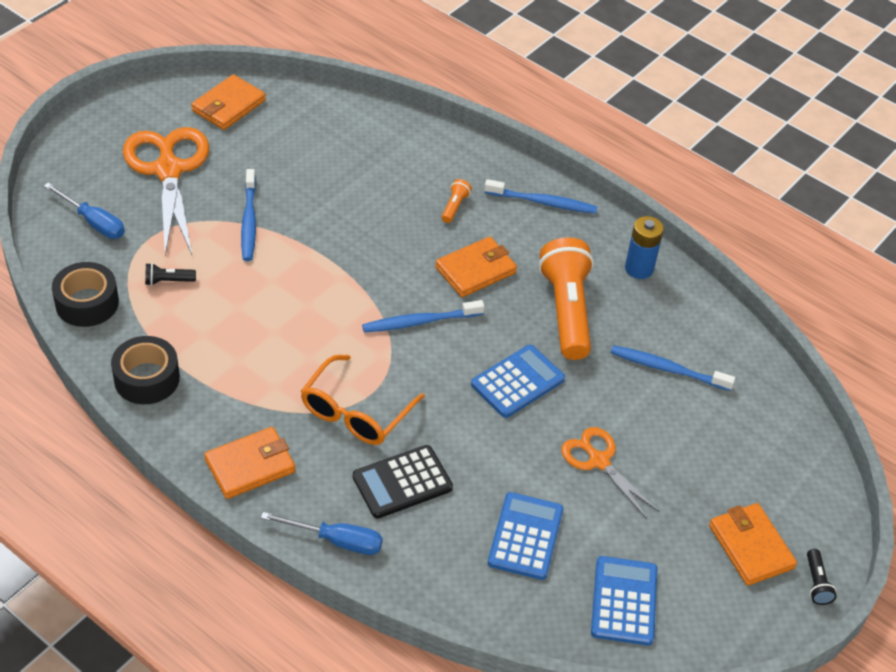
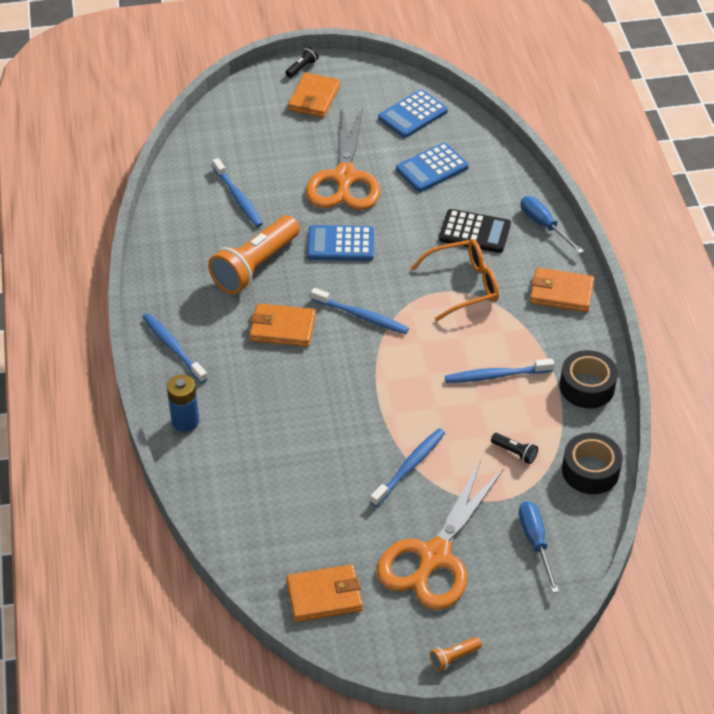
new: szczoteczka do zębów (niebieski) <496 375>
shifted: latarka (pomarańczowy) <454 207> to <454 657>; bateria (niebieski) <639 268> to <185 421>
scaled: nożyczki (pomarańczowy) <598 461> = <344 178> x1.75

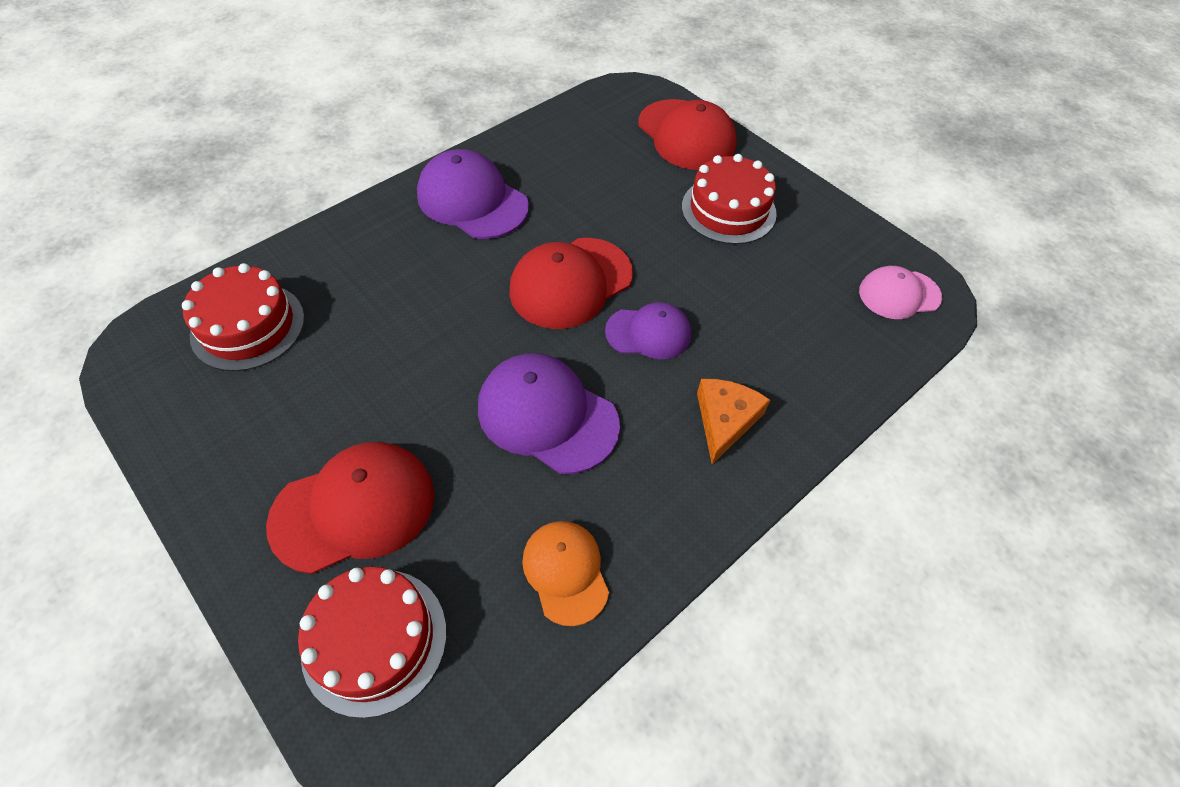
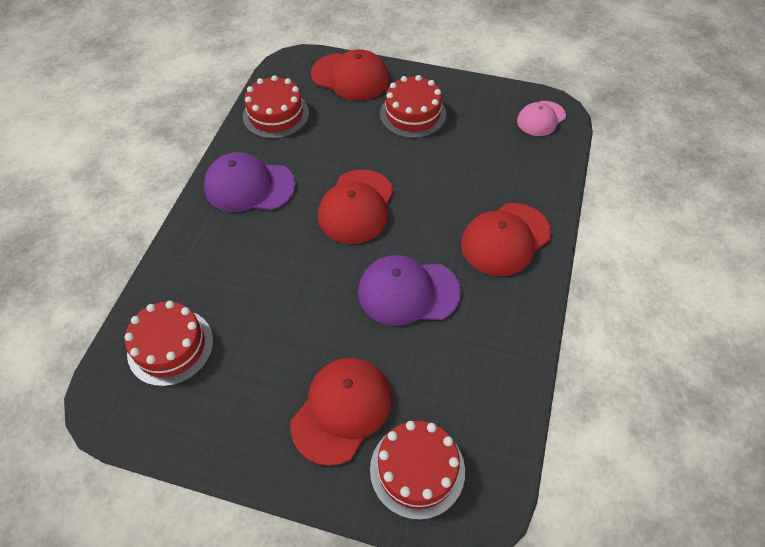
gone: czapka (fioletowy) <648 333>; czapka (pomarańczowy) <565 572>
new: tort (czerwony) <276 114>
swapped: ser (pomarańczowy) <725 420> to czapka (czerwony) <505 239>

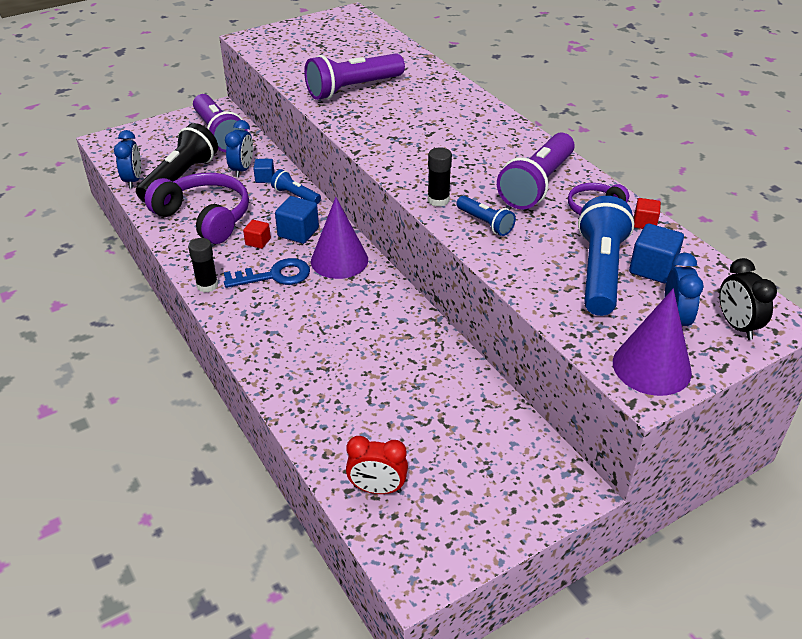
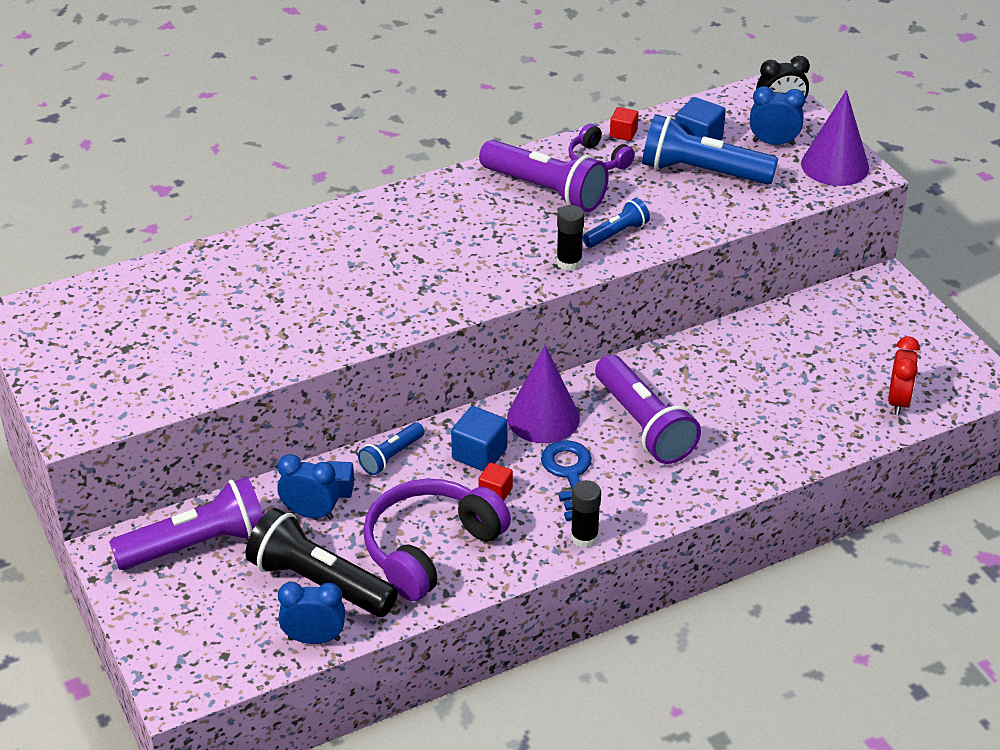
shifted: latarka (fioletowy) <353 89> to <644 425>

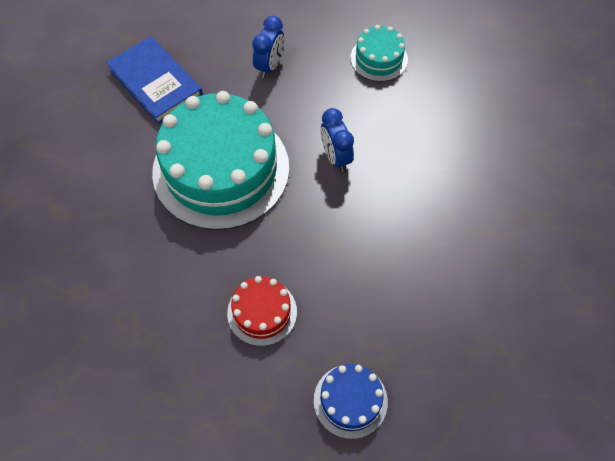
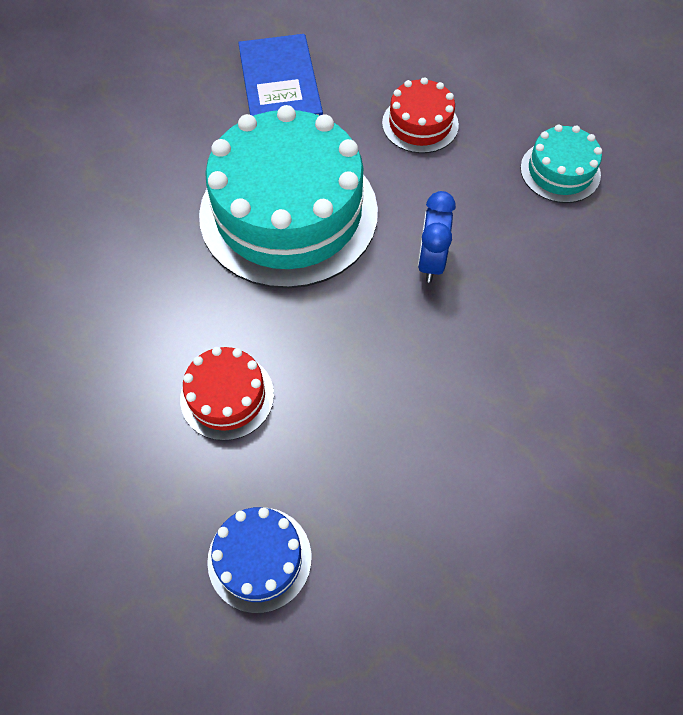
swapped: budzik (niebieski) <269 66> to tort (czerwony) <420 124>

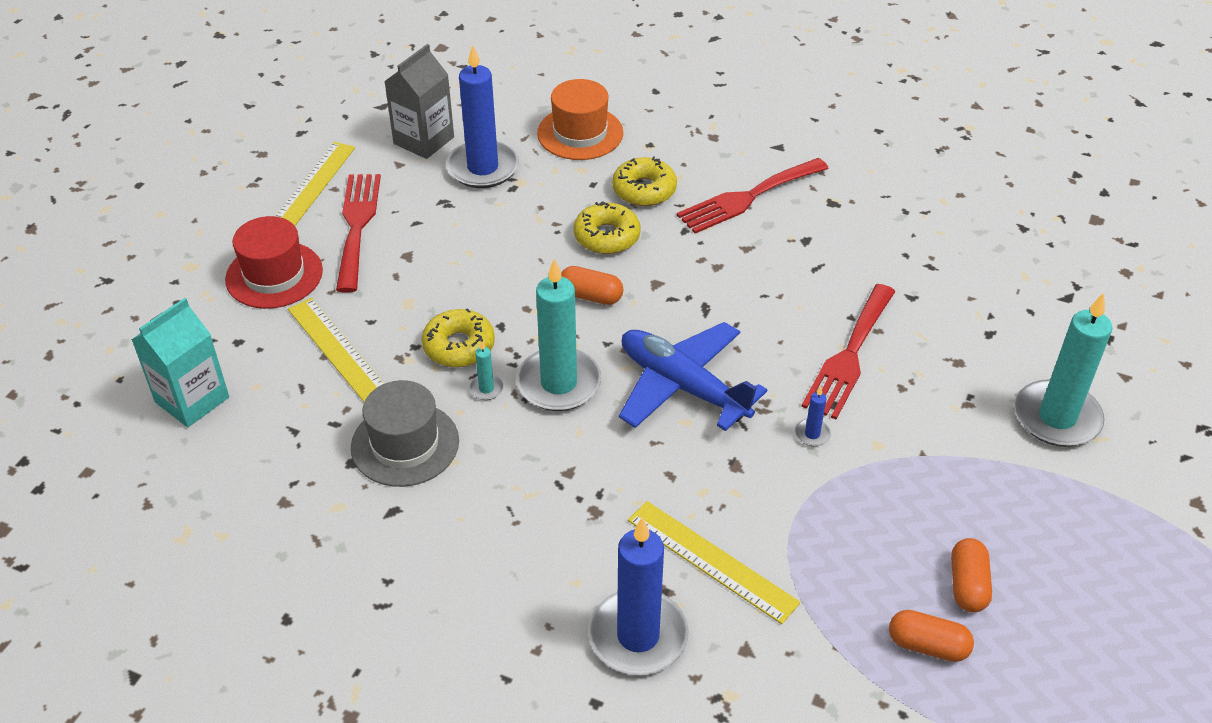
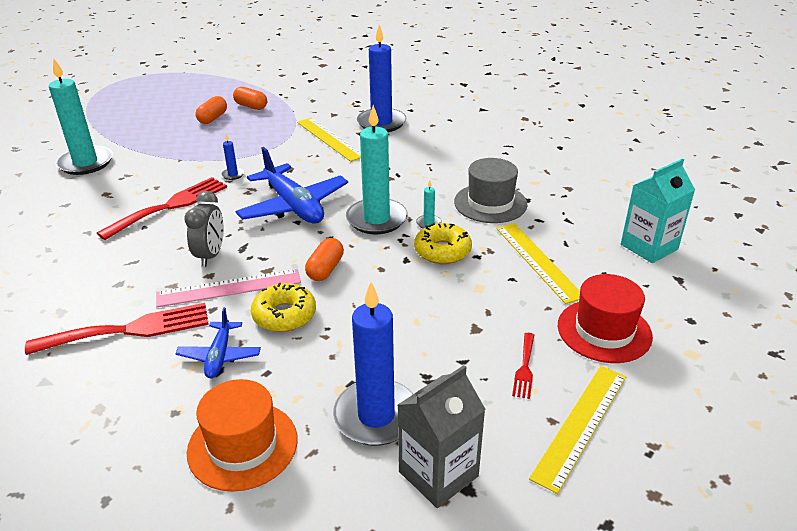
new: budzik (szary) <211 255>; linijka (różowy) <229 288>
swapped: donut (żółty) <644 190> to samolot (niebieski) <220 356>
rotated: kapsułka (pomarańczowy) <591 296> = <325 269> 75 degrees clockwise
scaled: widelec (czerwony) <357 225> = <524 368> x0.49

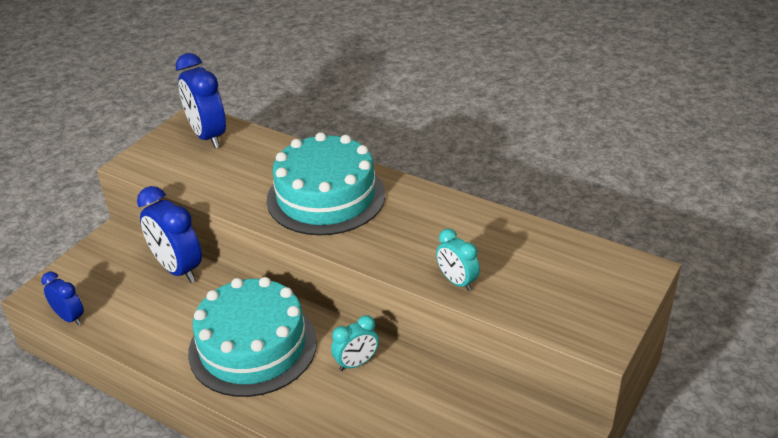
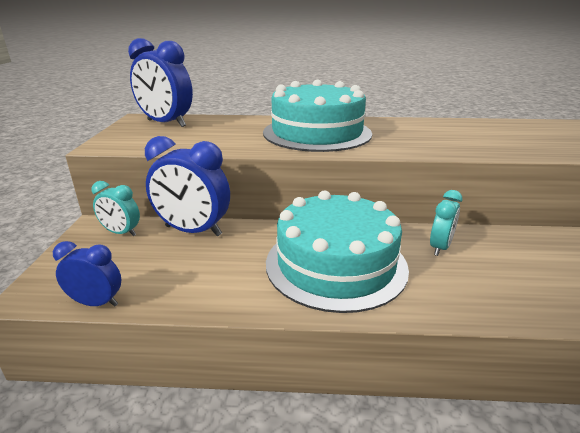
shifted: budzik (turkusowy) <457 282> to <121 233>

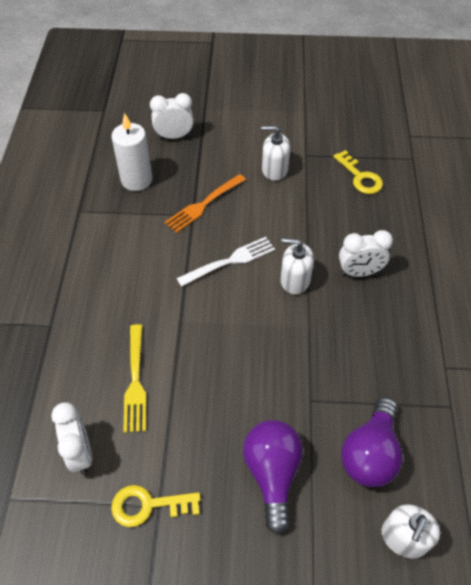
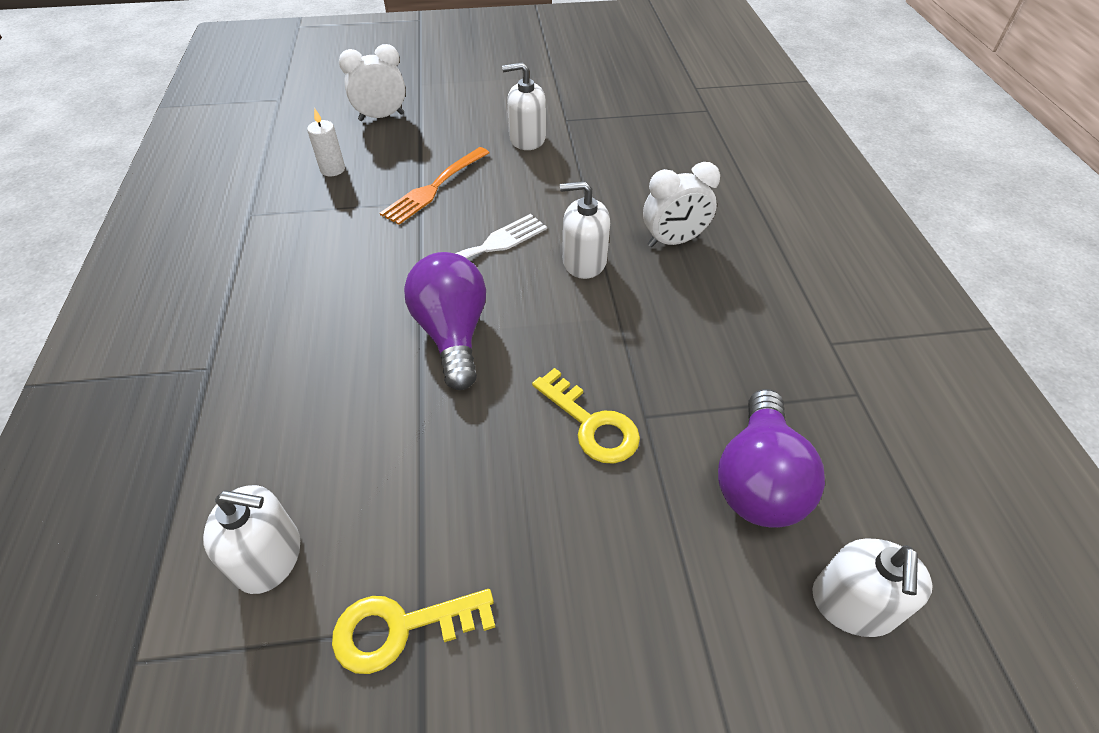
gone: widelec (żółty) <135 381>
shifted: klucz (żółty) <360 177> to <591 424>; żarówka (fioletowy) <272 473> to <452 333>
swapped: budzik (biały) <80 452> to dozownik mydła (biały) <269 557>
scaled: świeca (biały) <136 180> = <333 169> x0.54

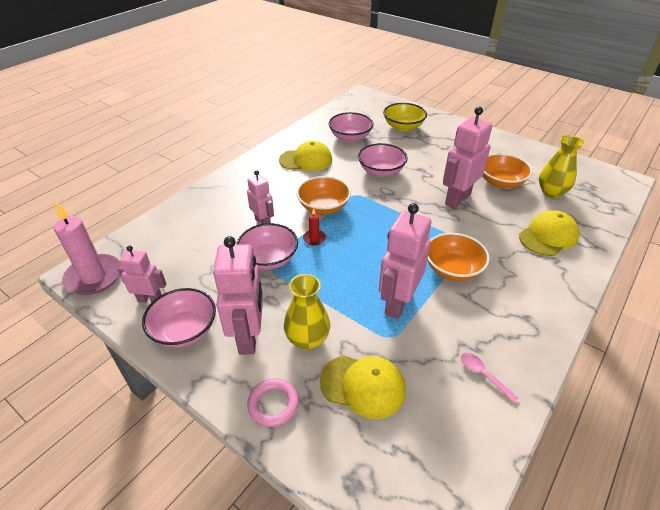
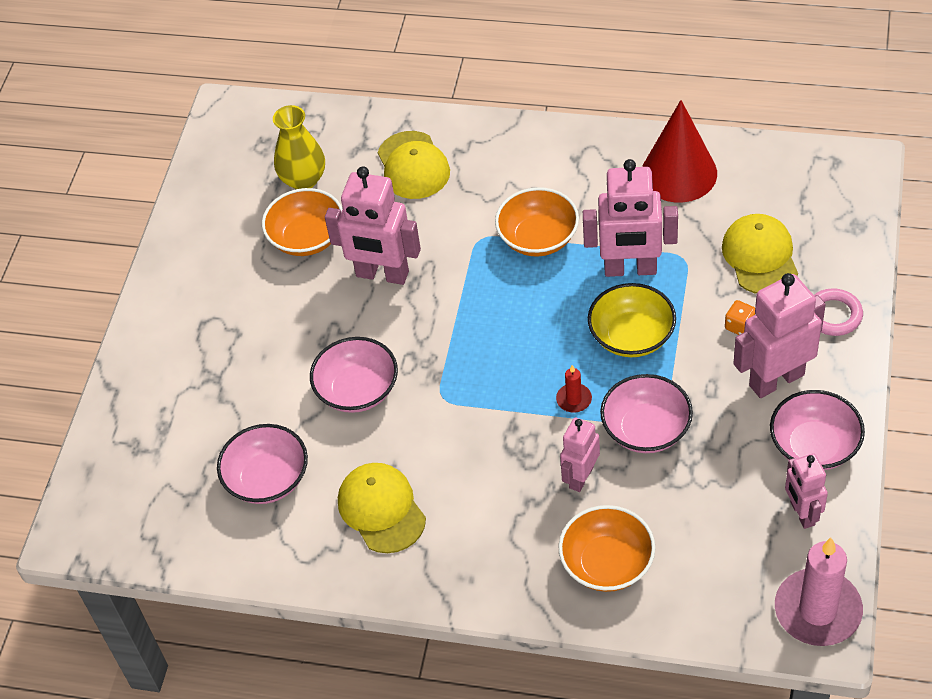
shifted: miska (żółty) <403 127> to <631 336>; miska (pomarańczowy) <323 207> to <607 563>
swapped: wazon (żółty) <307 339> to kostka do gry (pomarańczowy) <740 326>; łyżka (różowy) <483 375> to stożek (czerwony) <679 173>
rotated: czapka (żółty) <548 236> = <413 166> 135 degrees counterclockwise

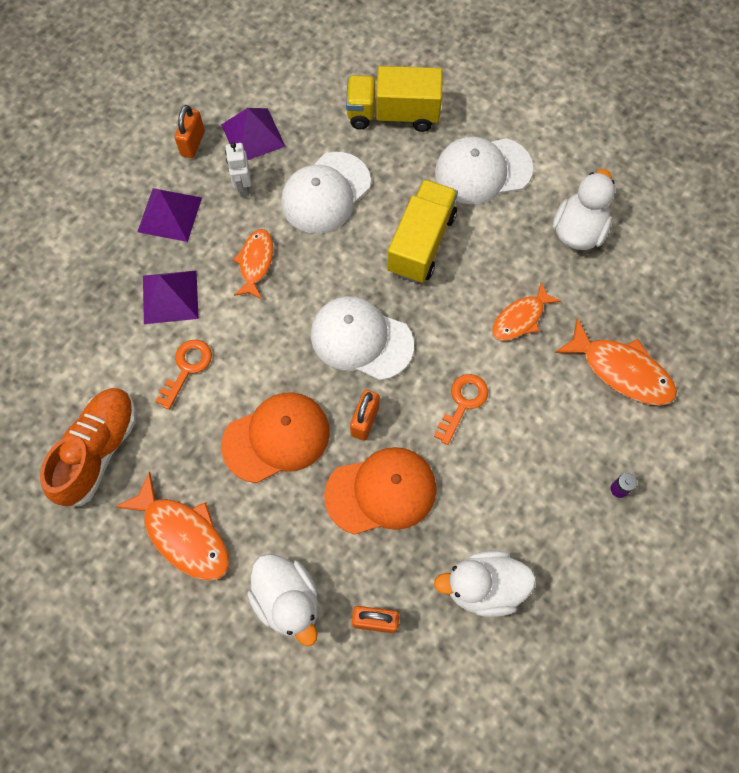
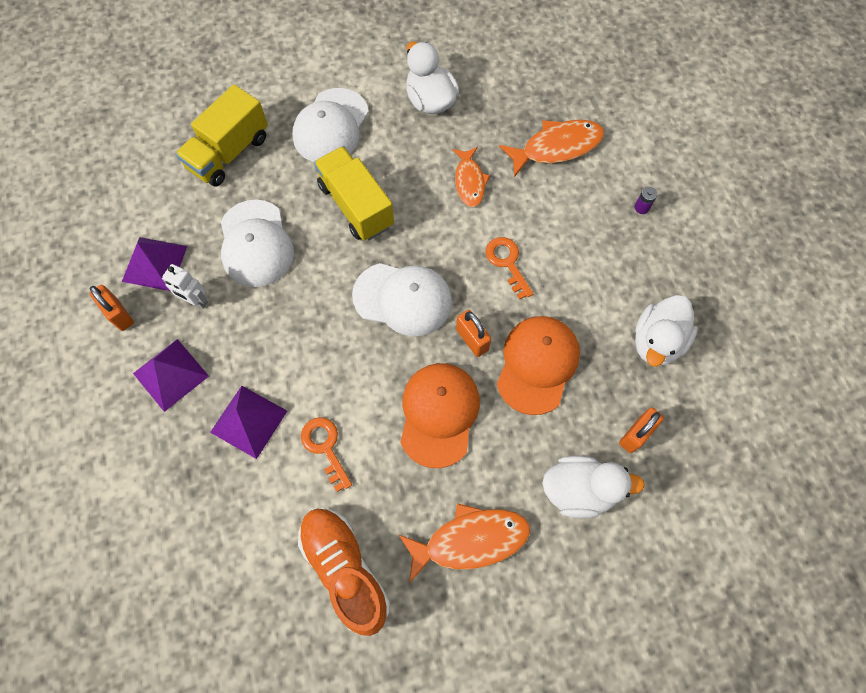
gone: ryba (pomarańczowy) <255 263>
rotated: czapka (biały) <361 339> = <403 299> 135 degrees counterclockwise

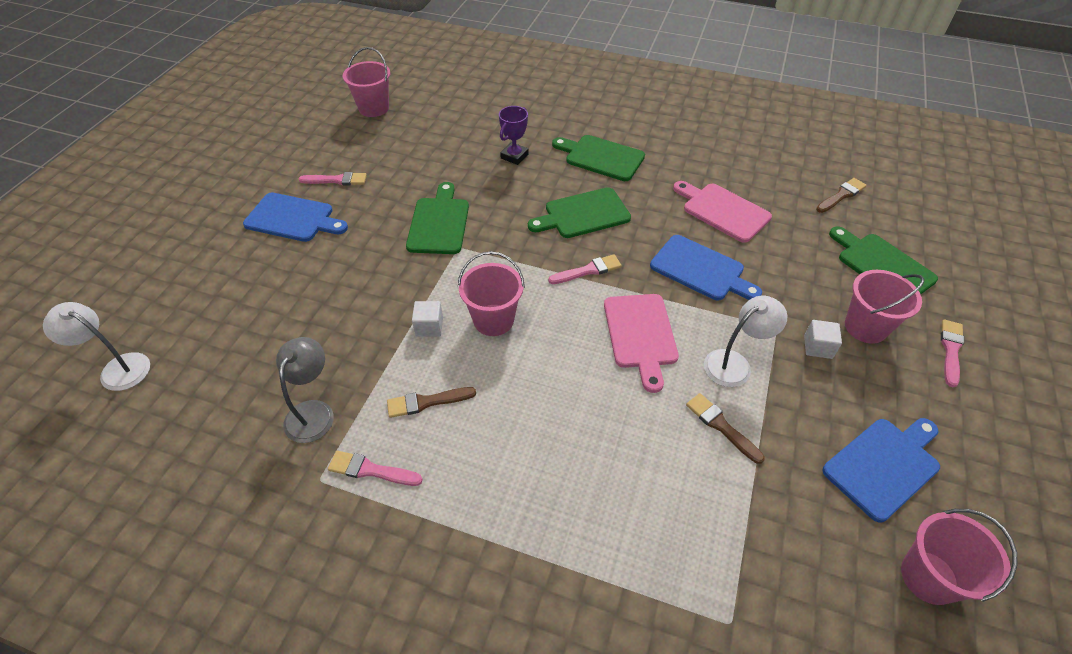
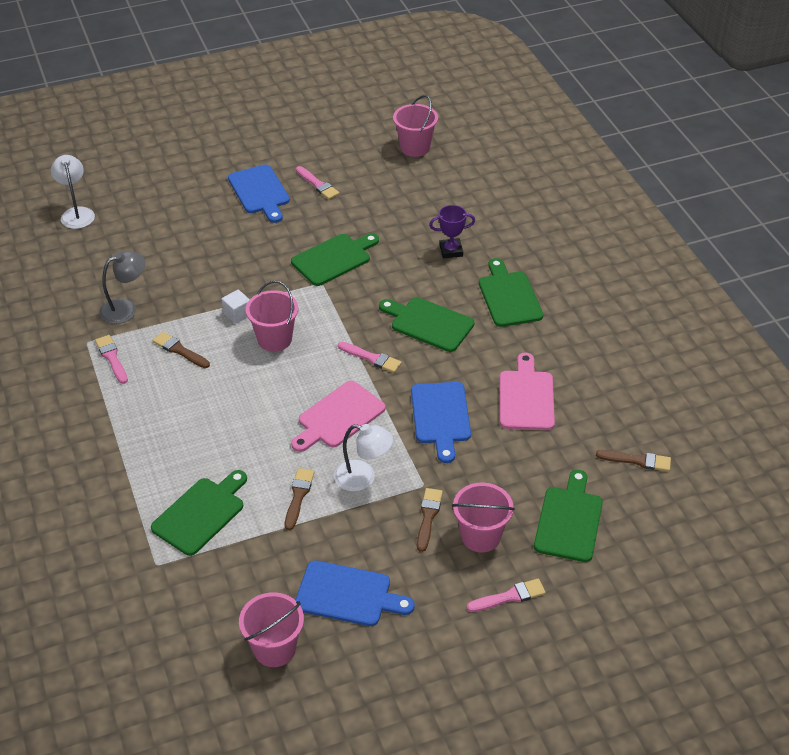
new: deska do krojenia (zielony) <201 513>
swapped: sześcian (biały) <818 347> to pędzel (brązowy) <428 516>

